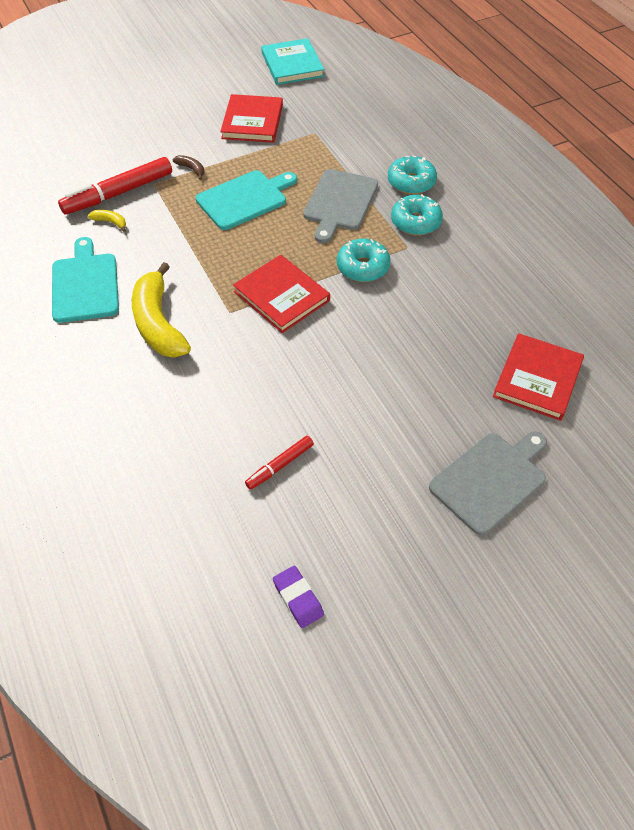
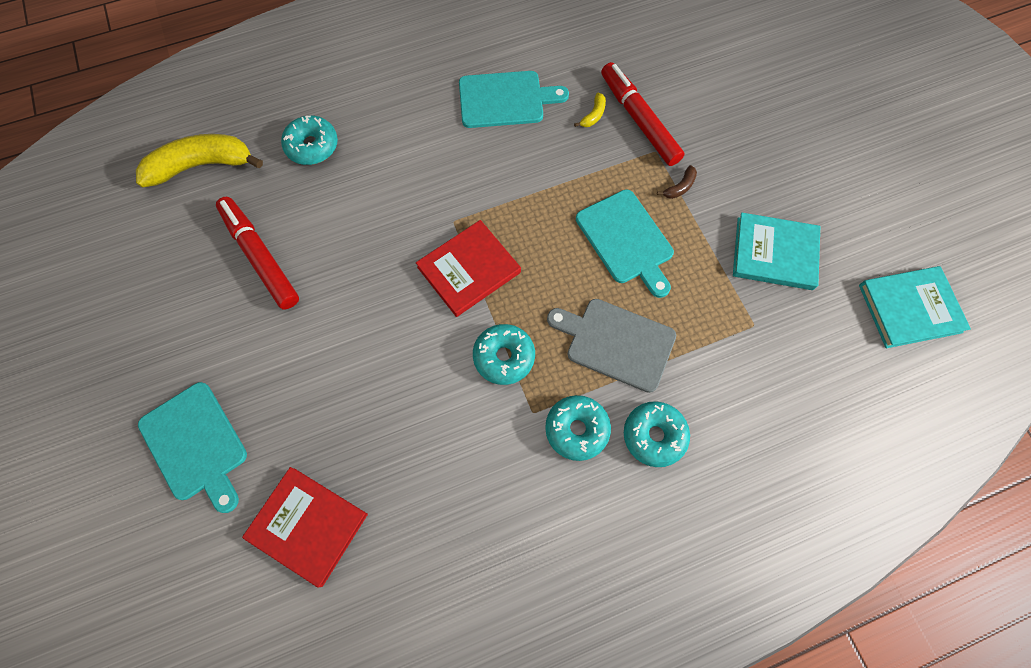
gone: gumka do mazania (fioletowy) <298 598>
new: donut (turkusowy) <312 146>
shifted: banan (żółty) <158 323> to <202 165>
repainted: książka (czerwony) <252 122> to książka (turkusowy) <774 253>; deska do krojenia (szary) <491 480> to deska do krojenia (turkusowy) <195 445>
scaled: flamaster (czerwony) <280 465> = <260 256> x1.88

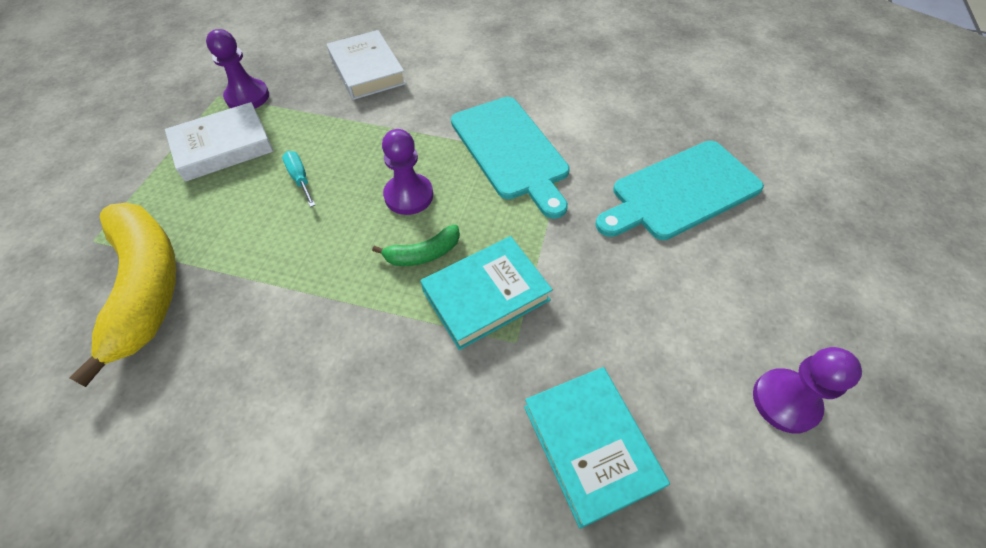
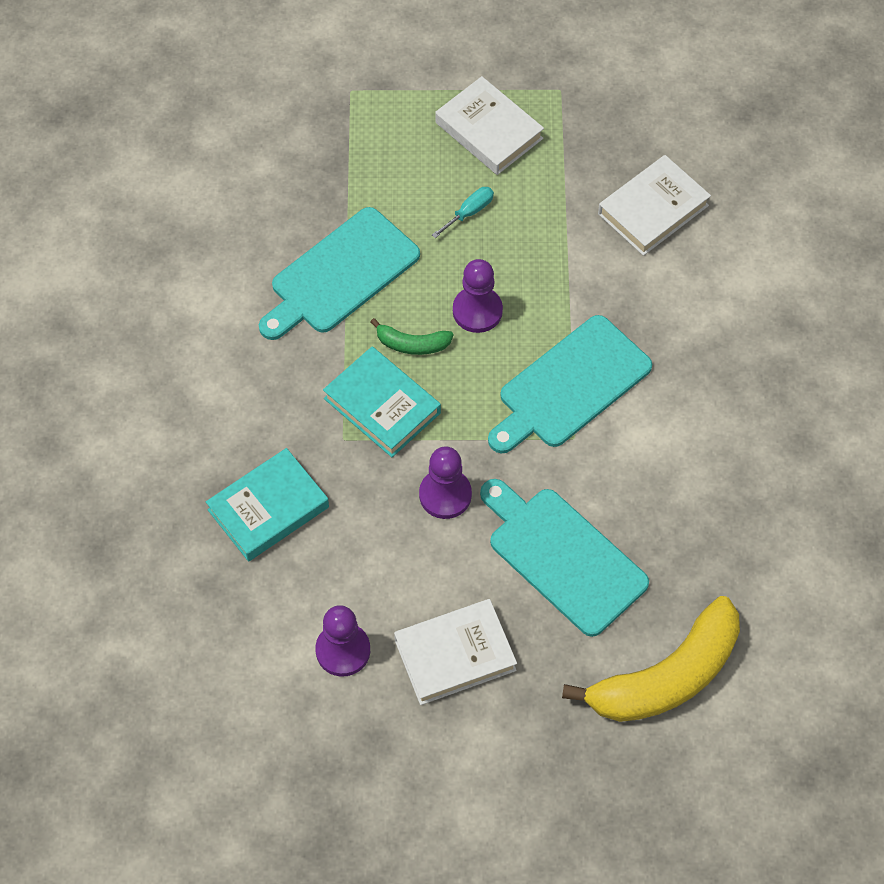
new: deska do krojenia (turkusowy) <340 275>; książka (biały) <455 655>
shifted: pionek (fioletowy) <247 97> to <445 495>; banan (żółty) <146 287> to <666 677>
rotated: banan (zielony) <423 254> = <412 344> 45 degrees counterclockwise

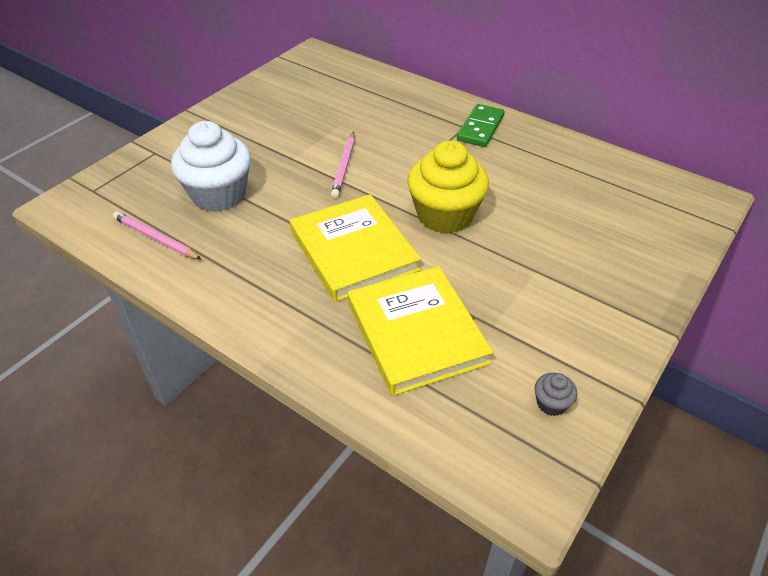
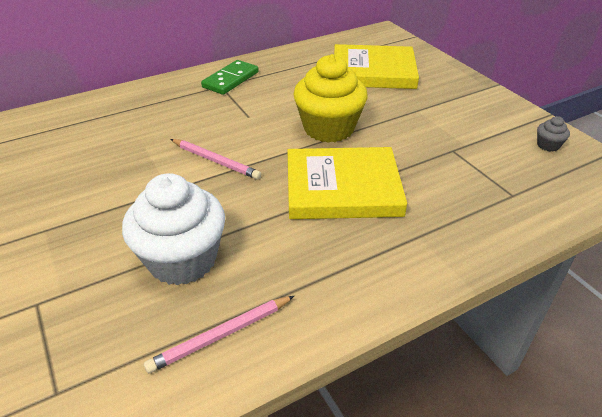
shifted: książka (żółty) <416 332> to <373 71>
rotated: kostka domina (zielony) <480 128> = <230 80> 75 degrees clockwise

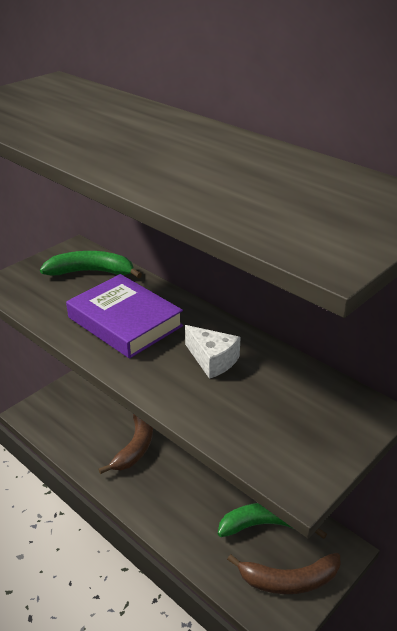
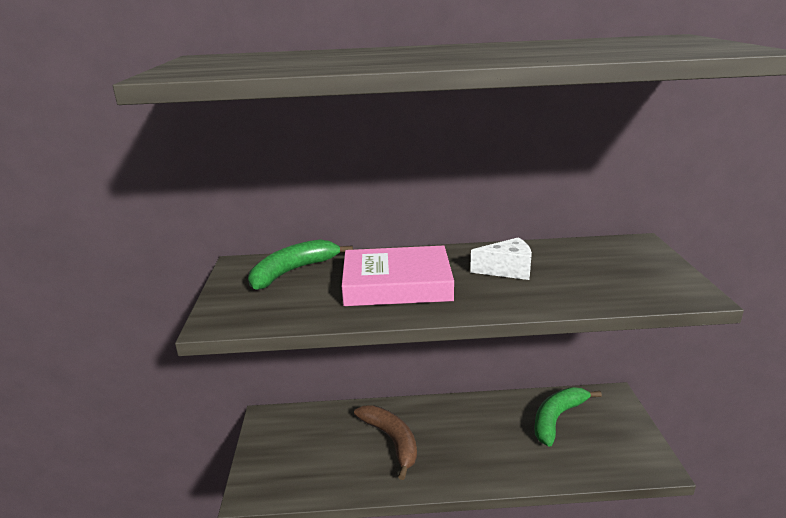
gone: banan (brązowy) <288 580>
repainted: książka (fioletowy) <125 321> to książka (różowy) <397 284>

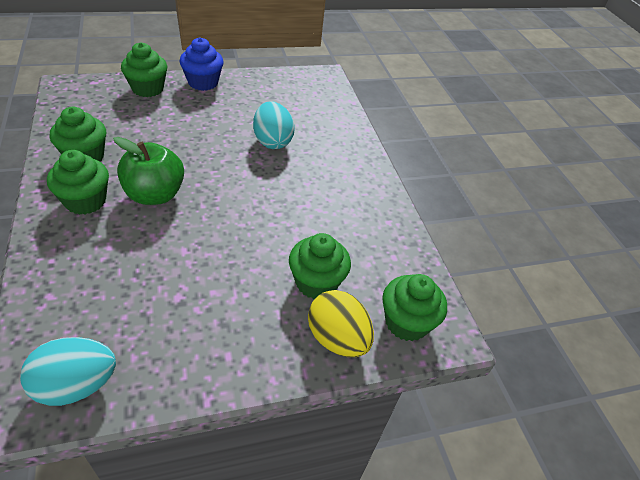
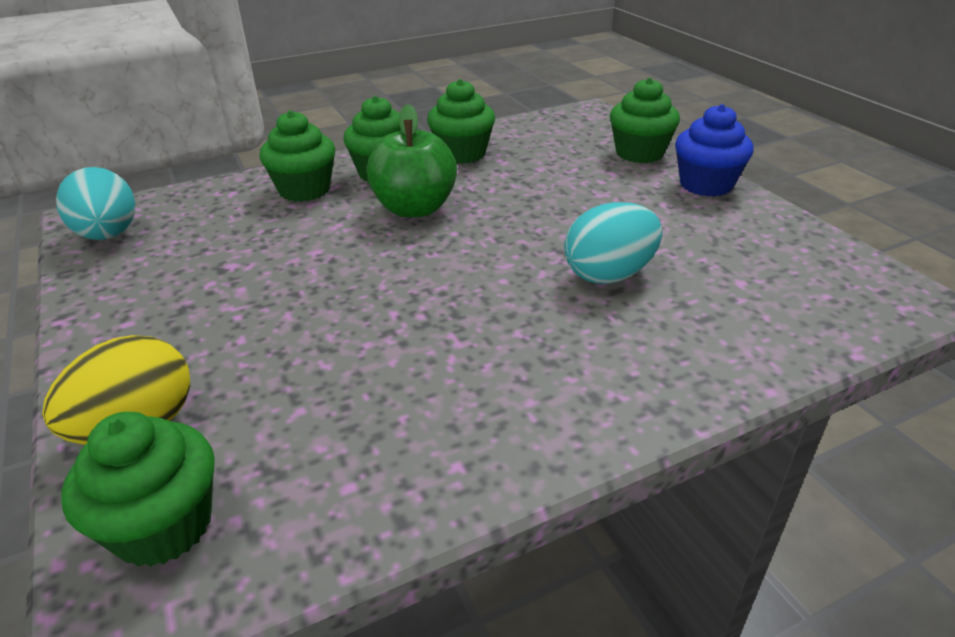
shifted: muffinka (zielony) <316 282> to <304 190>

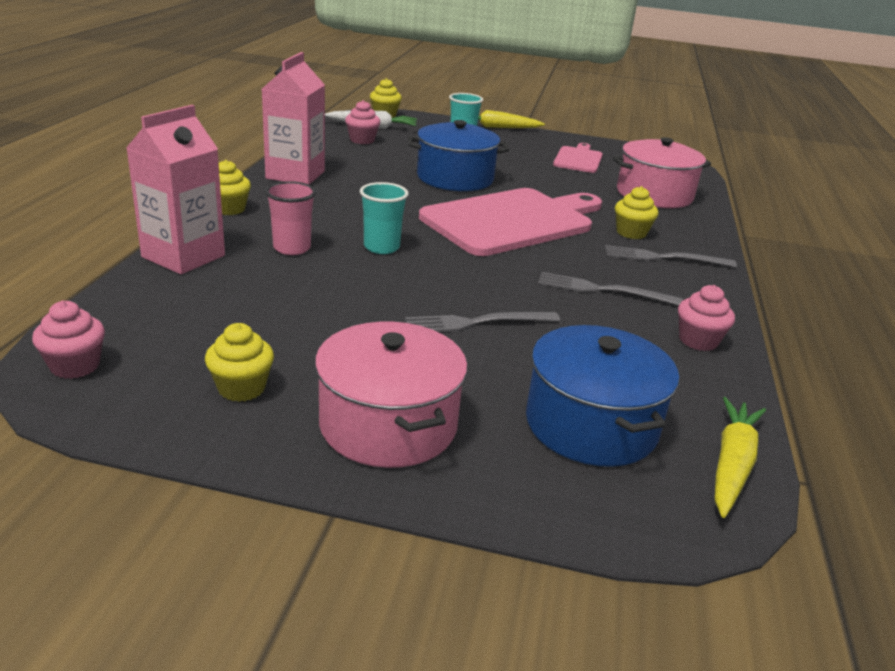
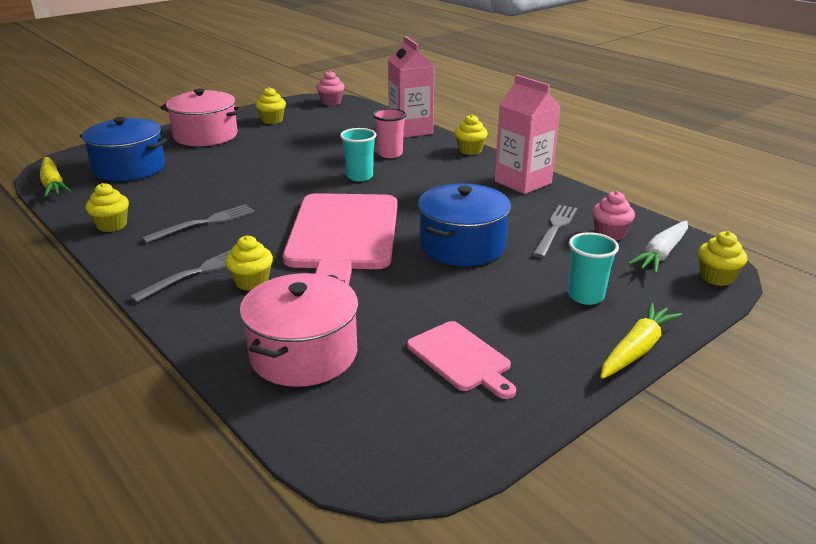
shifted: widelec (szary) <476 322> to <555 229>
repainted: muffinka (różowy) <698 340> to muffinka (żółty) <112 225>

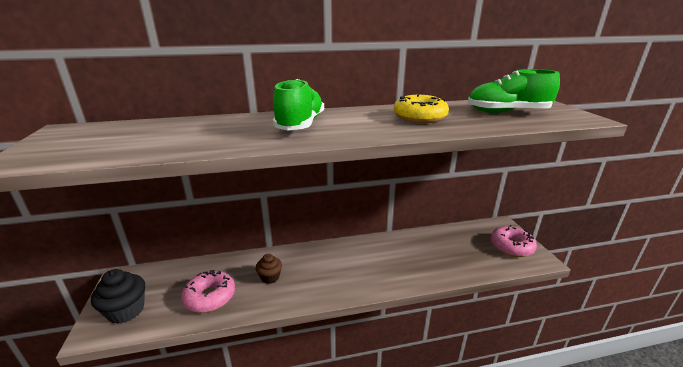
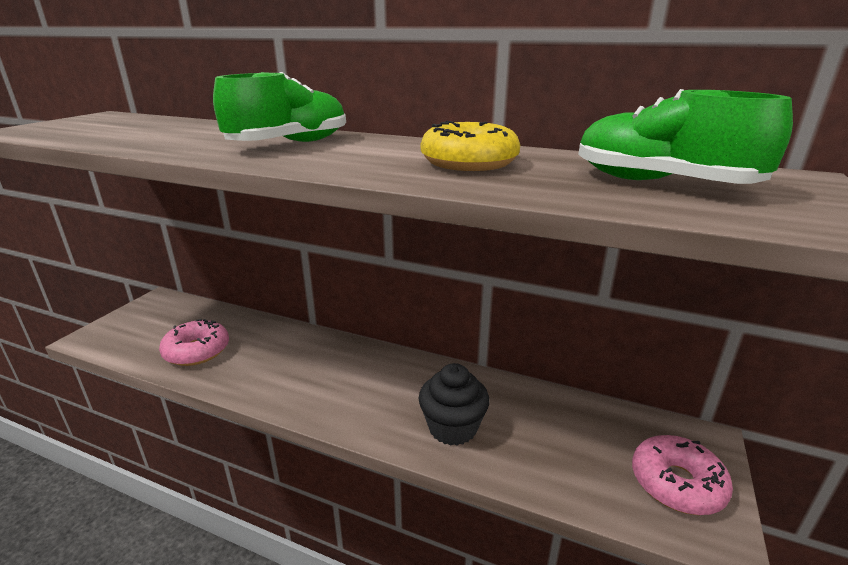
gone: muffinka (brązowy) <270 277>
shifted: muffinka (czarny) <126 311> to <452 428>

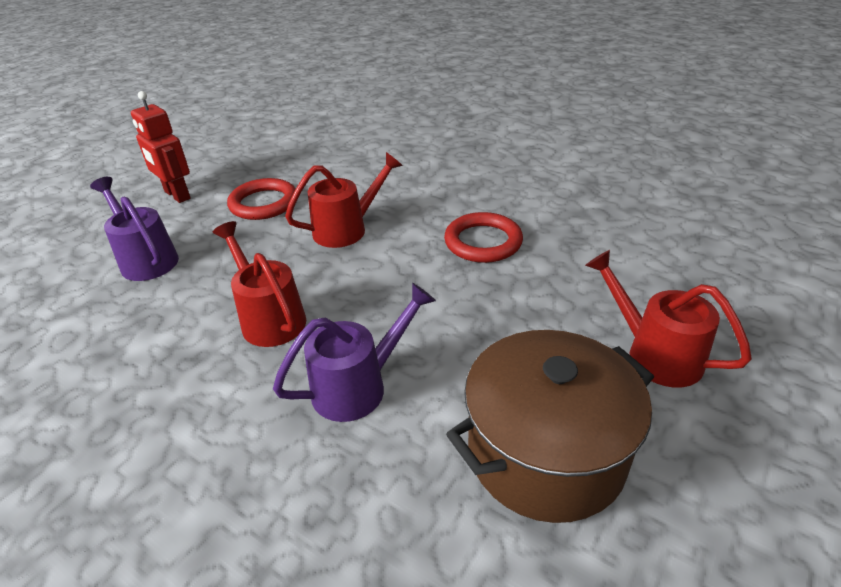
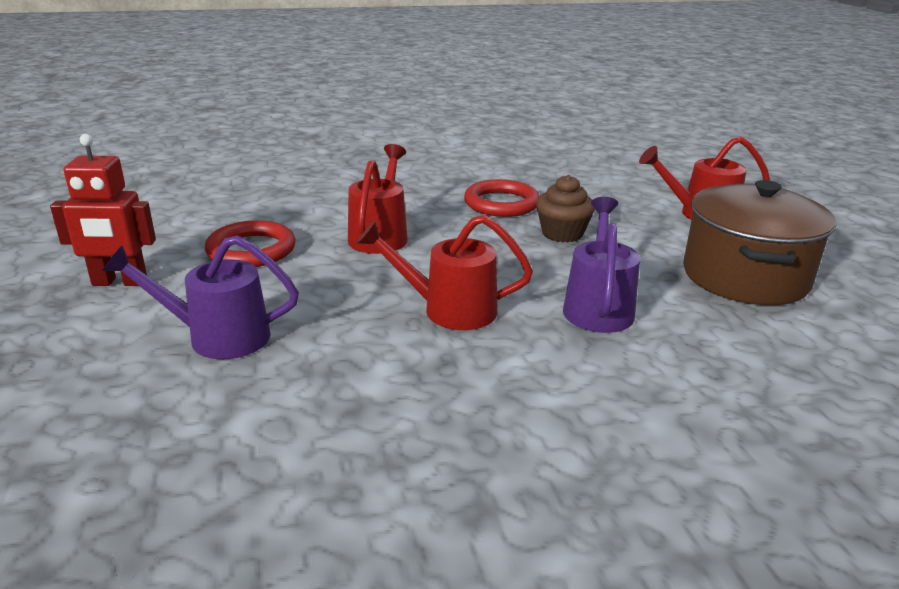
new: muffinka (brązowy) <562 233>

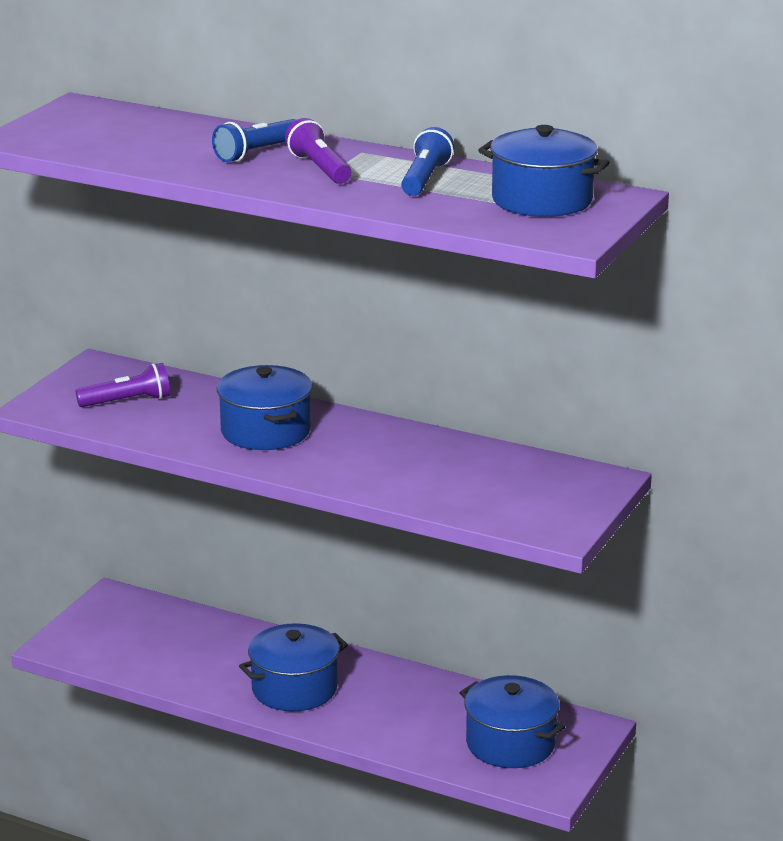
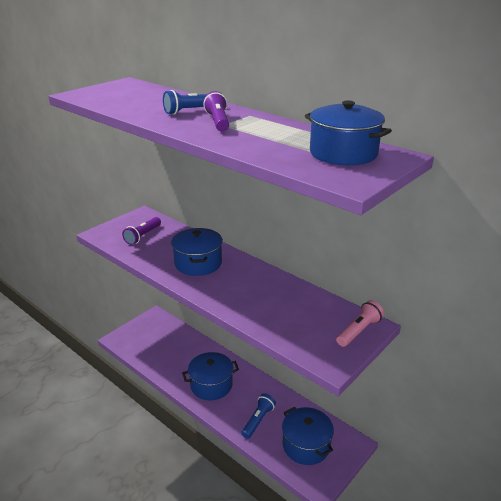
new: latarka (różowy) <359 331>
shifted: latarka (niebieski) <425 179> to <258 420>
rotated: latarka (fioletowy) <127 401> = <143 236> 120 degrees clockwise

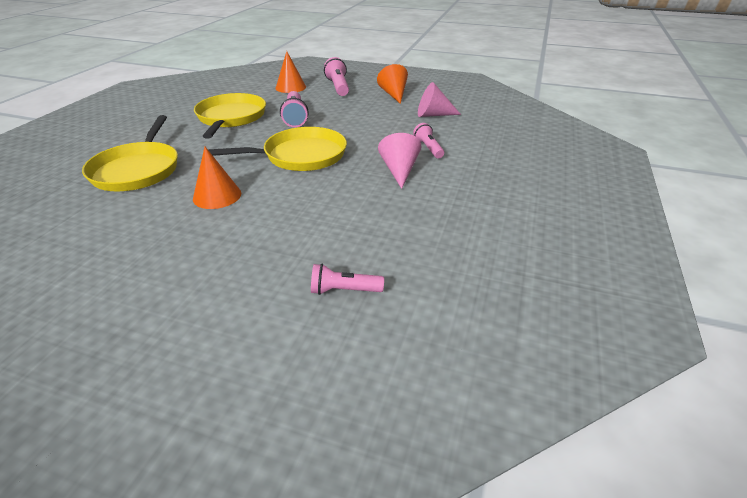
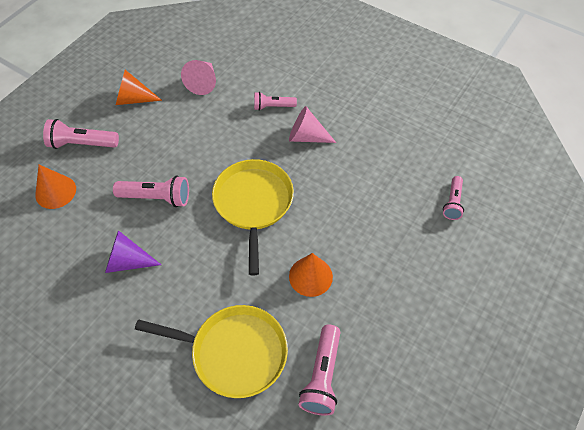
new: latarka (różowy) <322 376>
swapped: patelnia (żółty) <231 118> to stożek (fioletowy) <127 261>

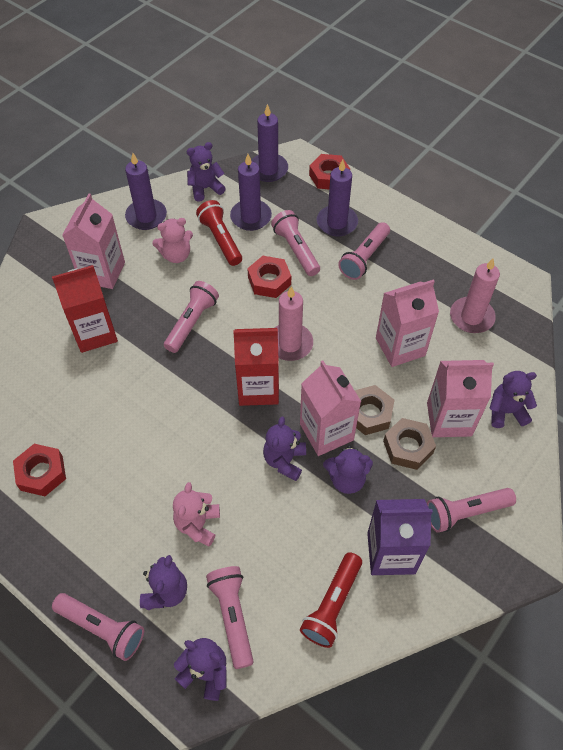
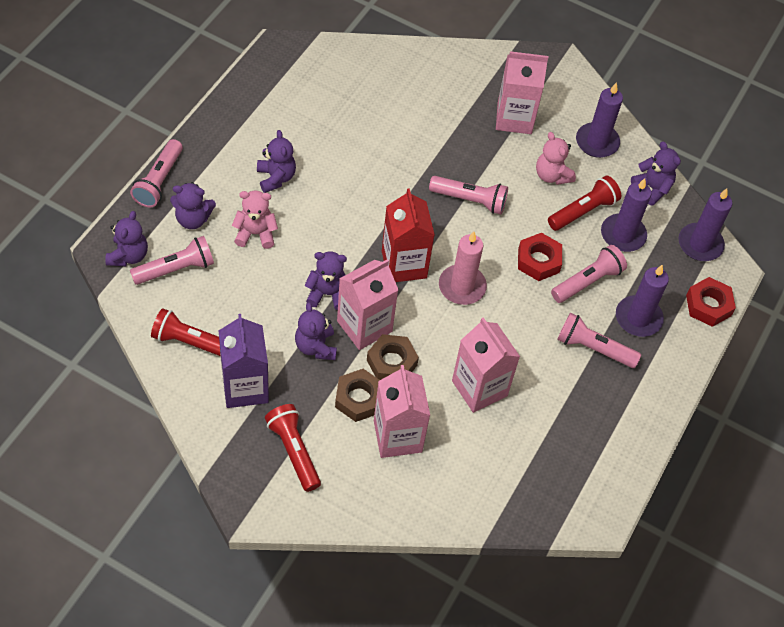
gone: świeca (różowy) <471 317>; karton mleka (czerwony) <95 333>; nakrętka (czerwony) <41 473>
shifted: miś (fioletowy) <506 411> to <276 178>
repainted: latarka (różowy) <465 512> to latarka (czerwony) <294 451>

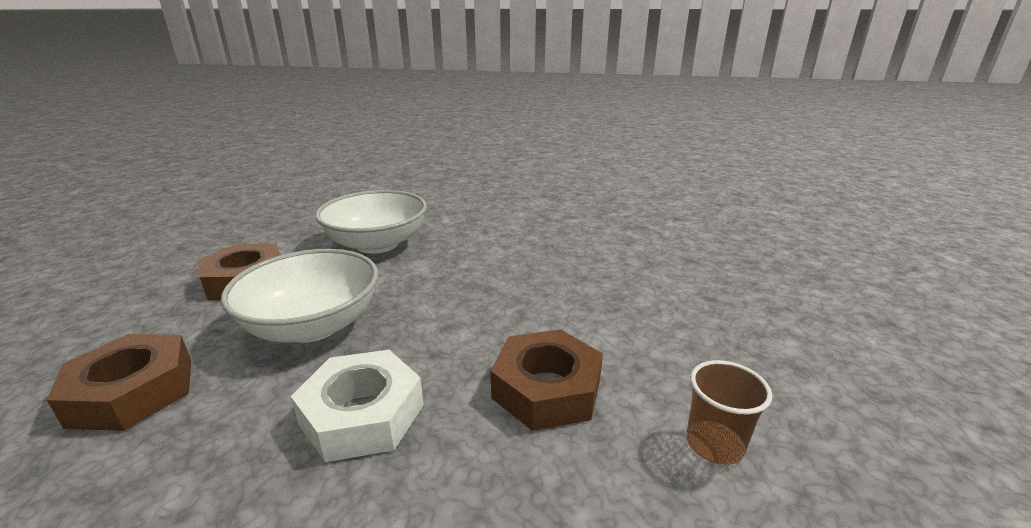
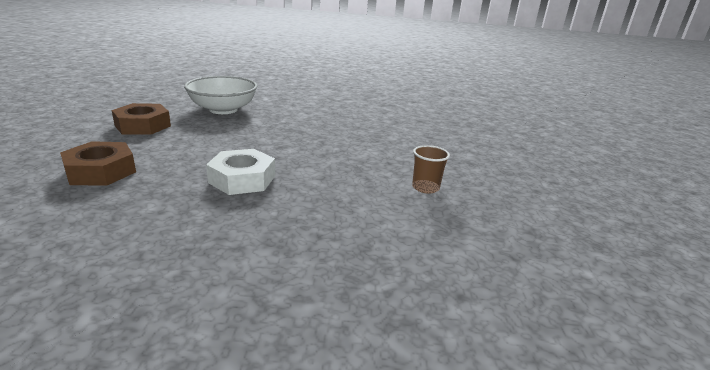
gone: miska (biały) <313 325>; nakrętka (brązowy) <546 389>

